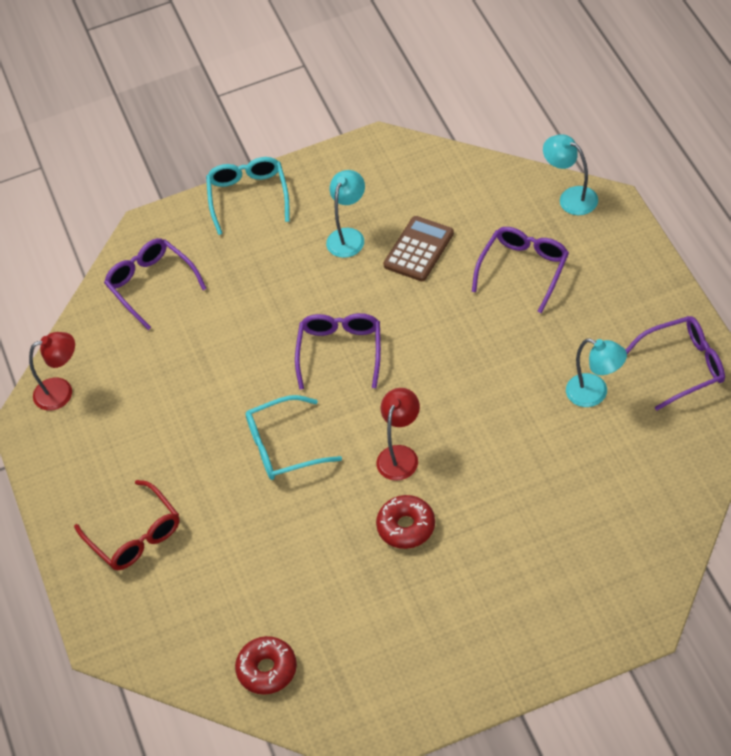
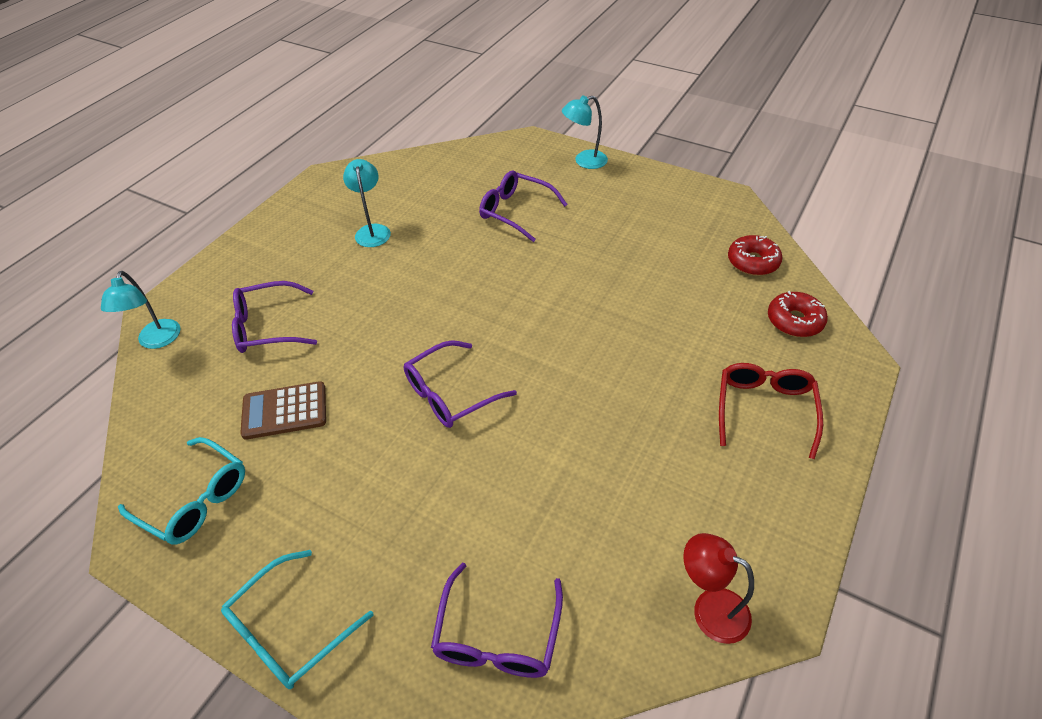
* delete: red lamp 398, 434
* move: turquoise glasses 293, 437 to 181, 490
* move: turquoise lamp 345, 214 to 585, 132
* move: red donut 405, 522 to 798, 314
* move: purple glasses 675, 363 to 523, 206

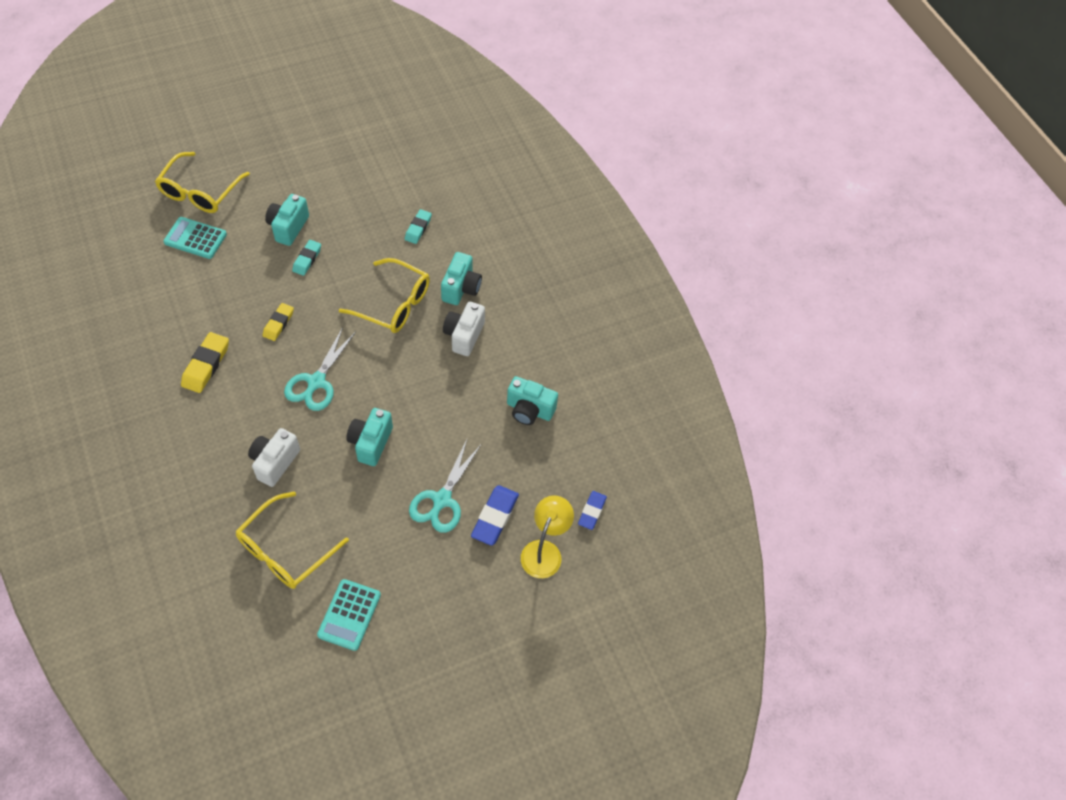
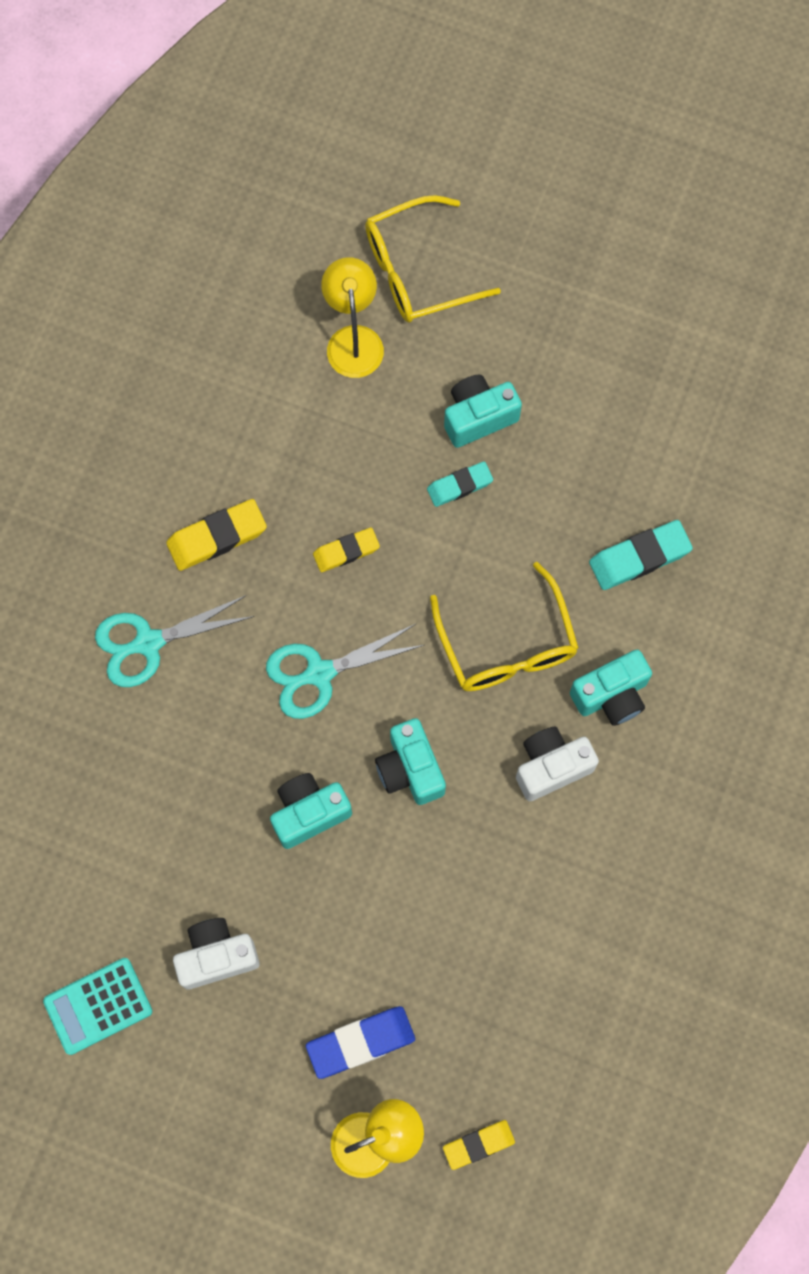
* delete: yellow glasses 292, 540
* move: white camera 274, 457 to 216, 953
* move: turquoise scissors 445, 486 to 174, 641
* move: turquoise camera 532, 400 to 410, 761
* replace: turquoise calculator 195, 238 to yellow lamp 352, 317
* recolor: blue eraser 592, 510 to yellow eraser 479, 1145
* resize: turquoise eraser 418, 226 = 641, 555 x1.52

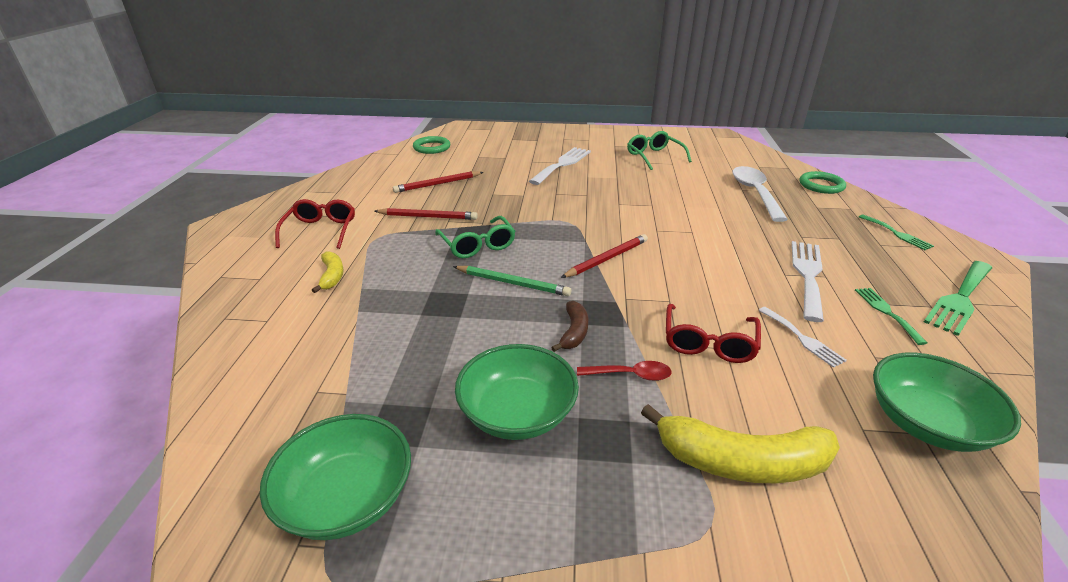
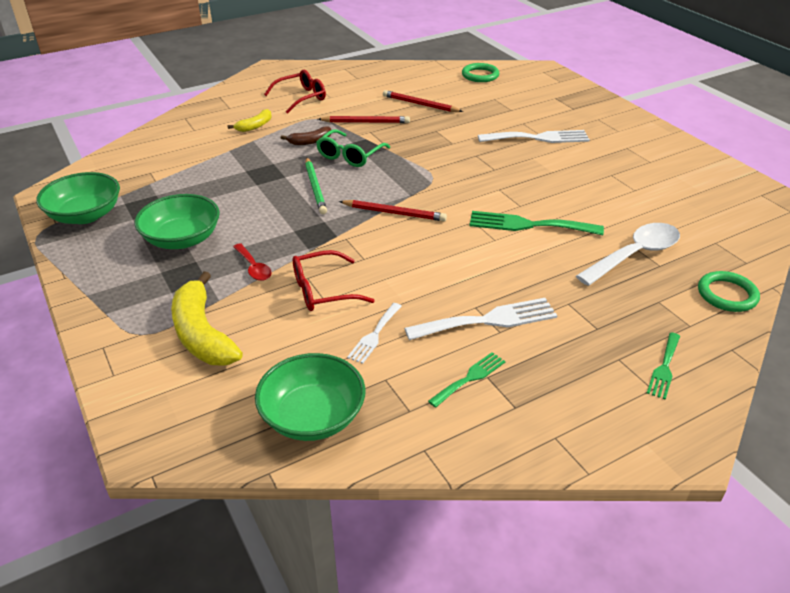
* delete: green glasses 659, 150
* move: brown banana 569, 326 to 306, 135
* move: green fork 958, 298 to 537, 223
* rotate: red pencil 426, 214 = 364, 119 60 degrees counterclockwise

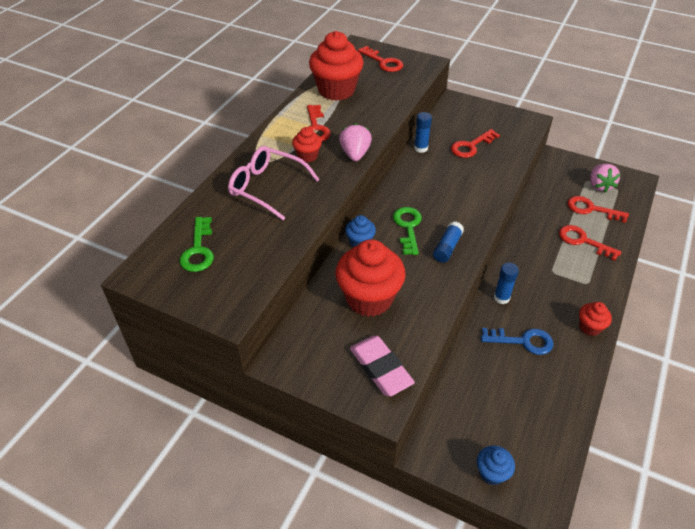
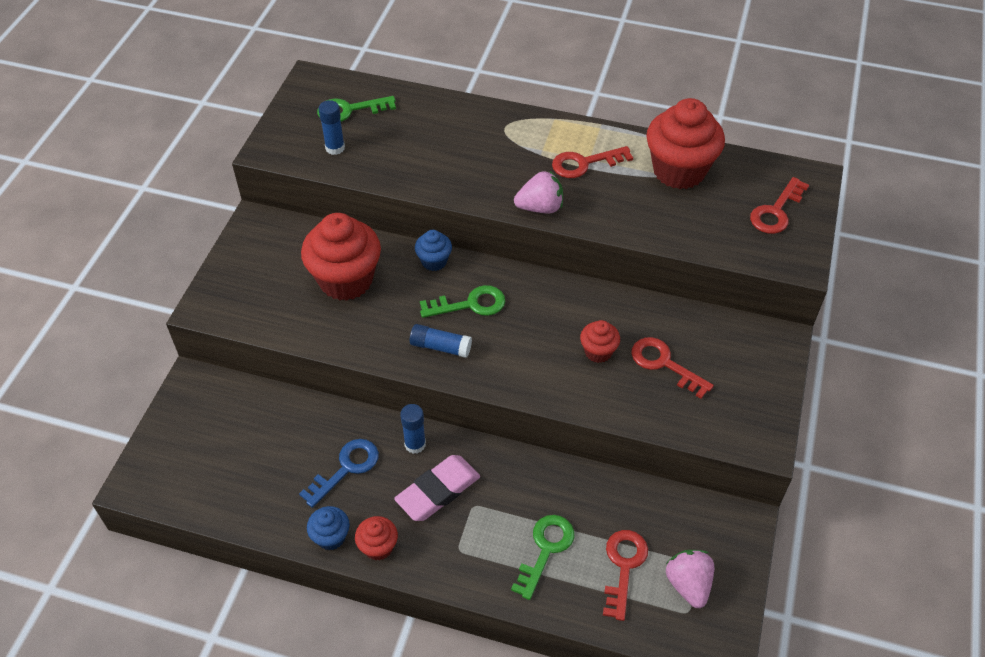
* delete: pink glasses 274, 183
* move: red cupcake 307, 144 to 600, 341
* move: pink eraser 382, 366 to 437, 488
* move: blue glue stick 423, 132 to 331, 127
* move: blue cupcake 496, 465 to 328, 528
* recolor: red key 590, 243 to green key 542, 557
* rotate: blue key 517, 341 = 339, 473 135 degrees counterclockwise
* rotate: pink strawberry 605, 178 = 690, 579 90 degrees clockwise

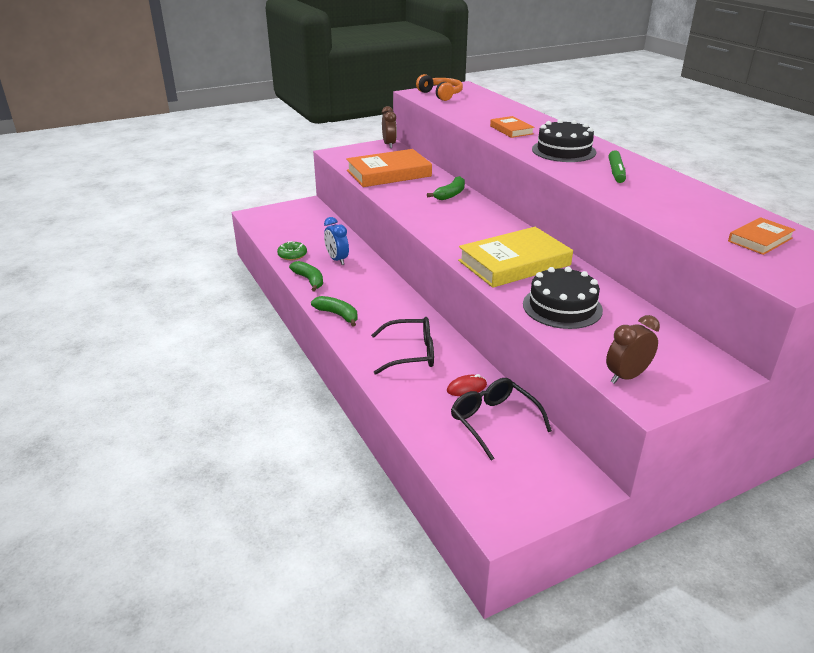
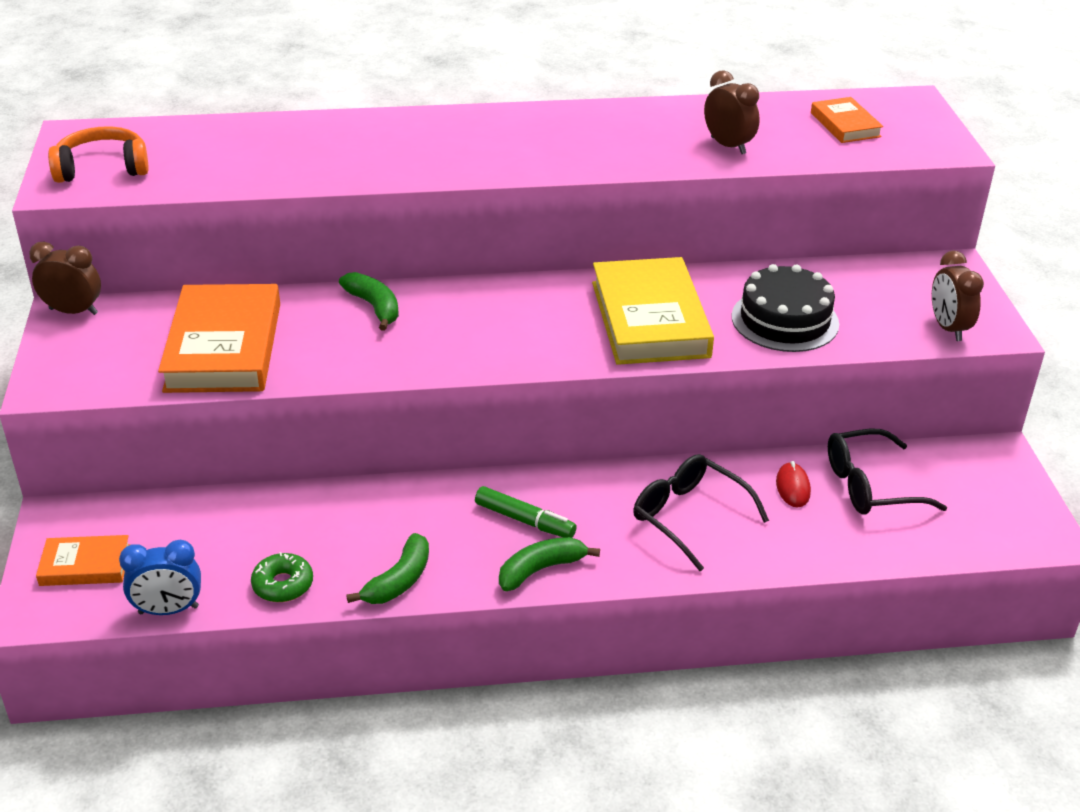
* delete: black cake 564, 140
* insert: brown clock 732, 112
* move: blue clock 336, 241 to 160, 577
* move: orange book 512, 127 to 83, 560
* move: green marker 617, 166 to 526, 512
* rotate: green banana 306, 276 = 387, 568 135 degrees clockwise
* rotate: black glasses 402, 346 = 701, 512 60 degrees counterclockwise

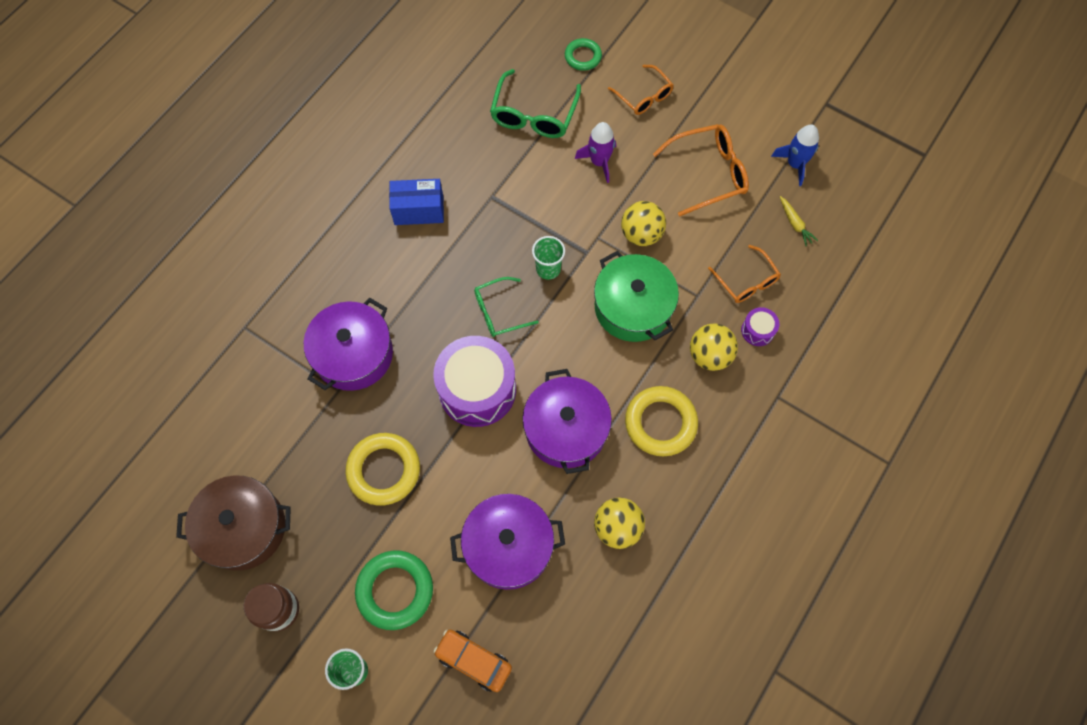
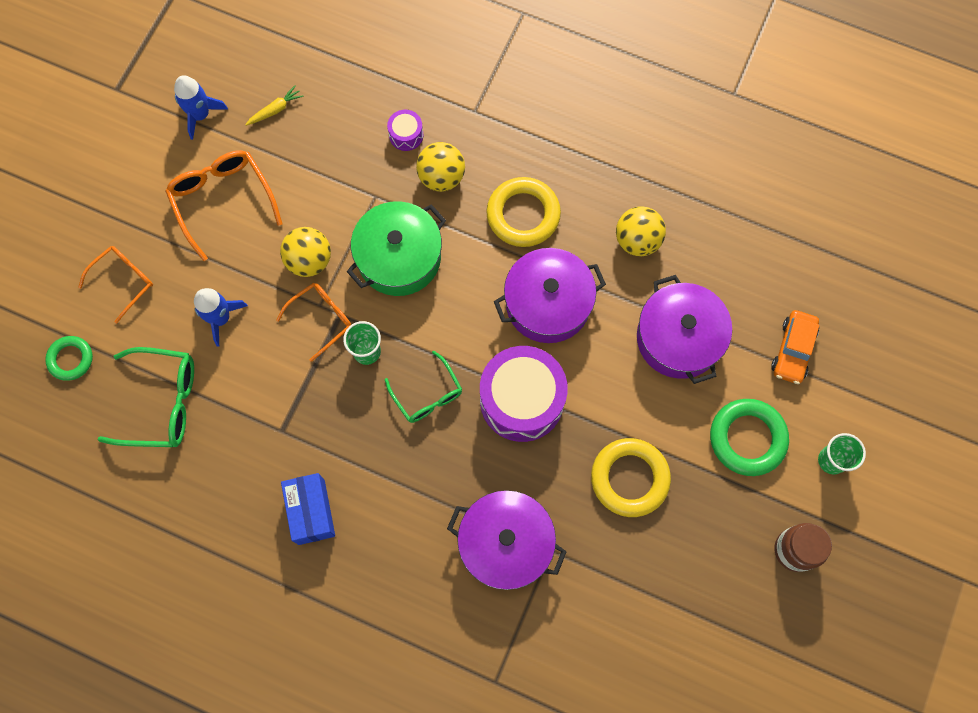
* delete: brown pot 233, 523
* move: orange glasses 744, 274 to 314, 322
* recolor: purple rocket 595, 152 to blue rocket 221, 317

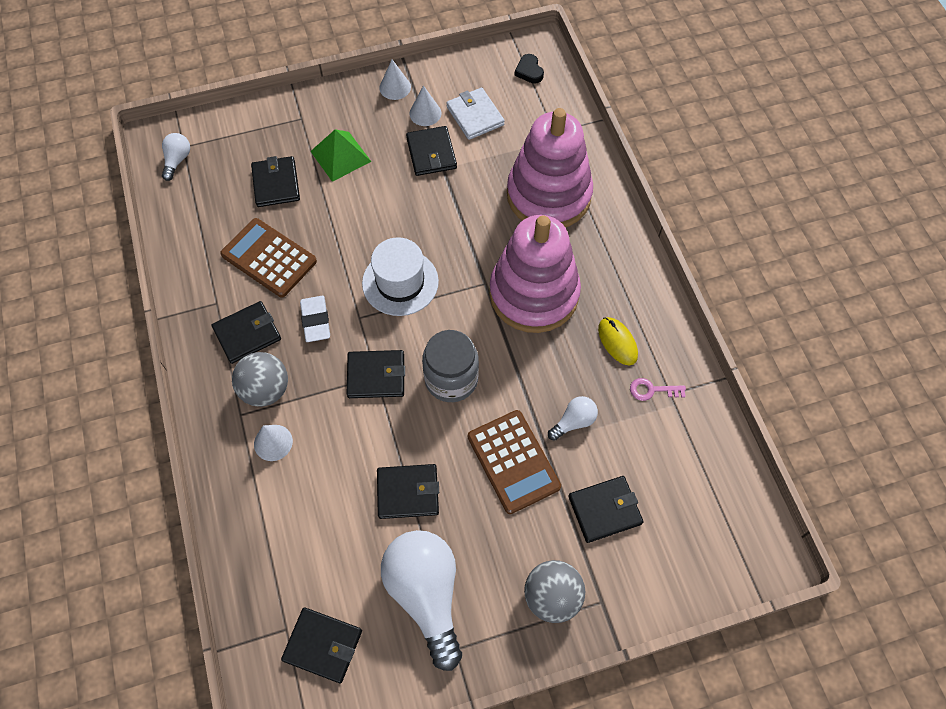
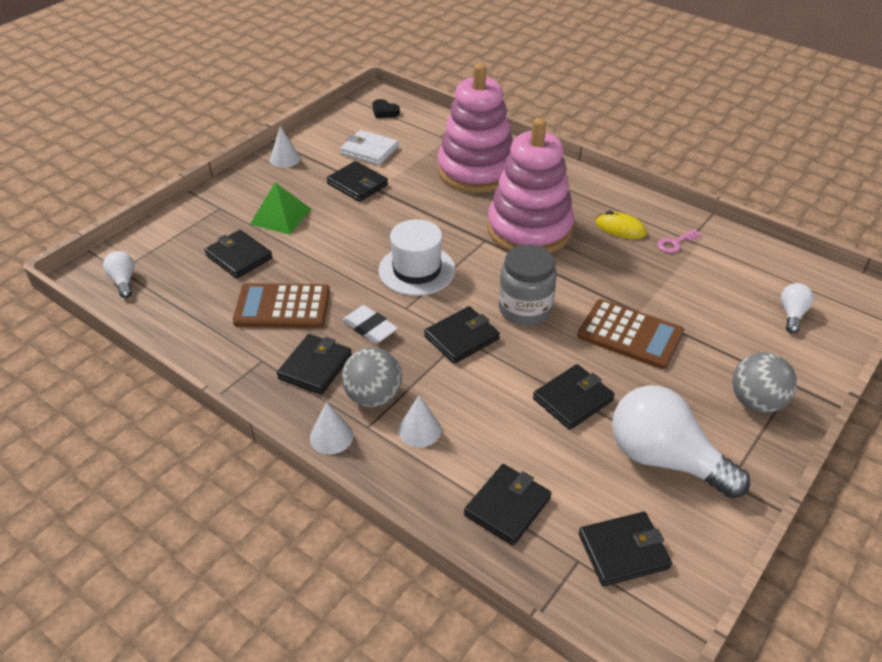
* move: white cone 425, 105 to 331, 428
* move: white light bulb 573, 418 to 797, 308
* move: black wallet 606, 509 to 507, 505

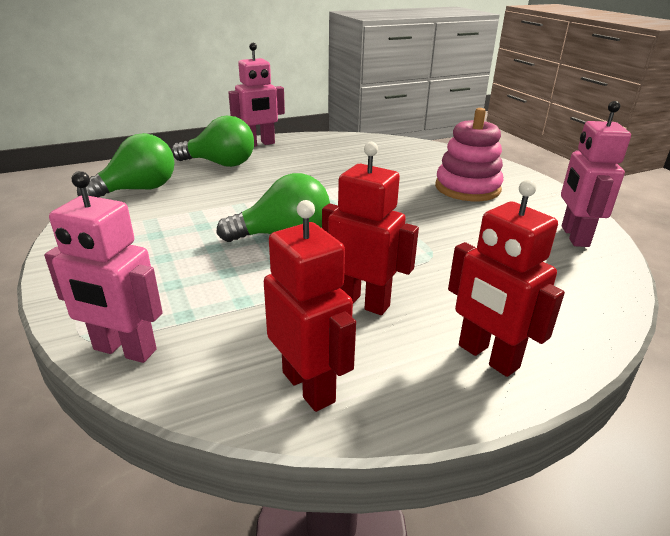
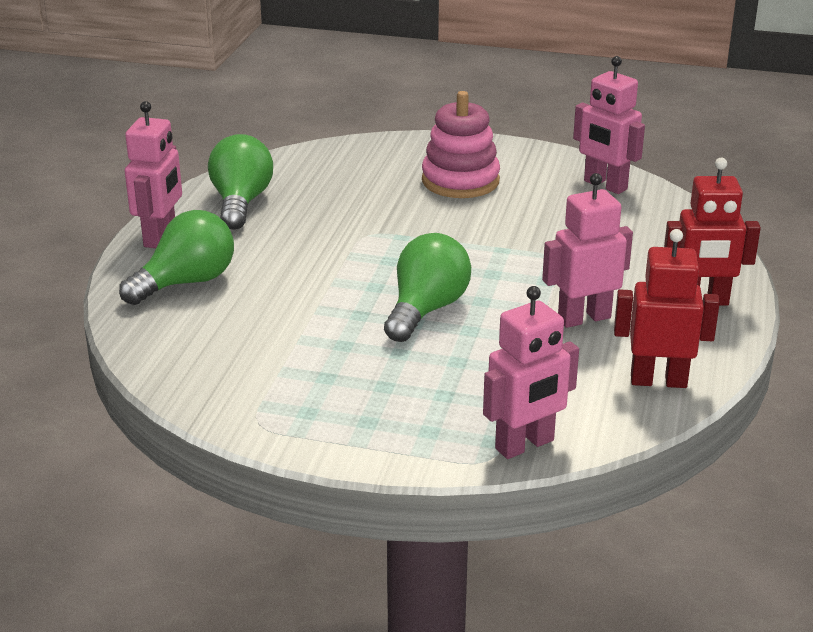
* move: green light bulb 126, 165 to 240, 182
* recolor: red robot 370, 228 to pink robot 587, 250

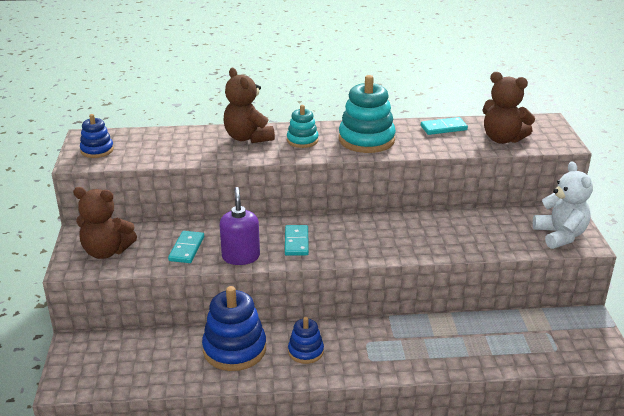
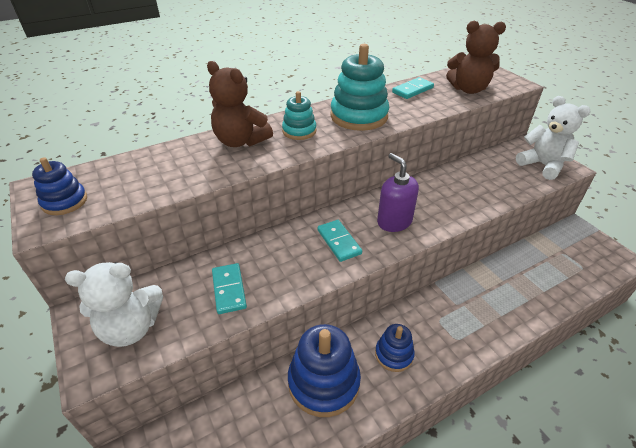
* move: purple soap dispenser 240, 226 to 398, 192
* recolor: brown teddy bear 105, 223 to white teddy bear 114, 304

